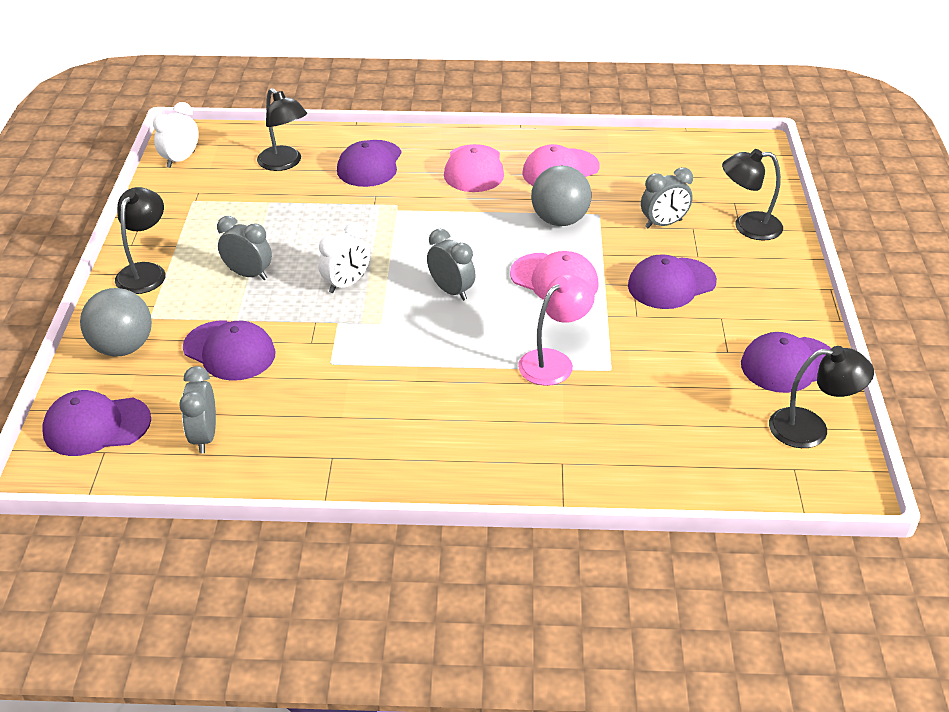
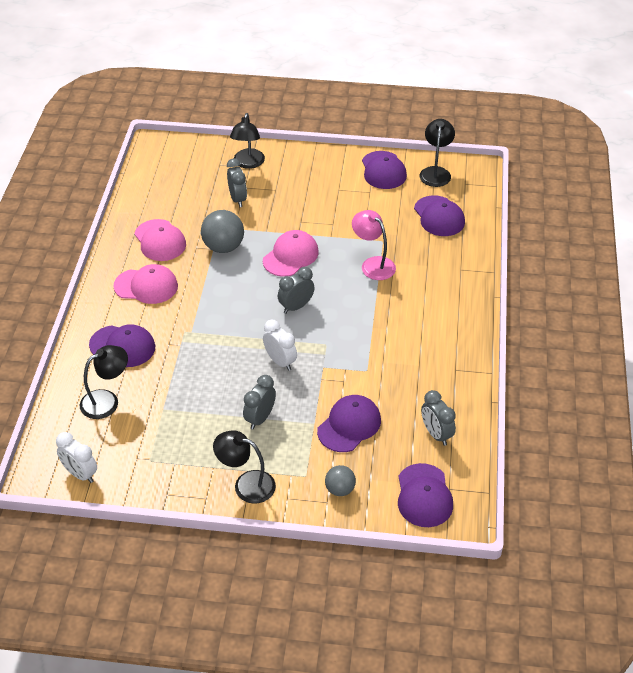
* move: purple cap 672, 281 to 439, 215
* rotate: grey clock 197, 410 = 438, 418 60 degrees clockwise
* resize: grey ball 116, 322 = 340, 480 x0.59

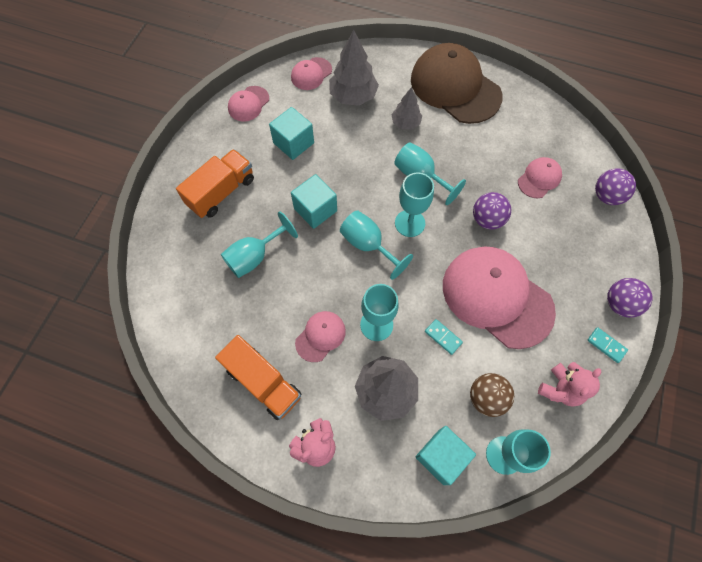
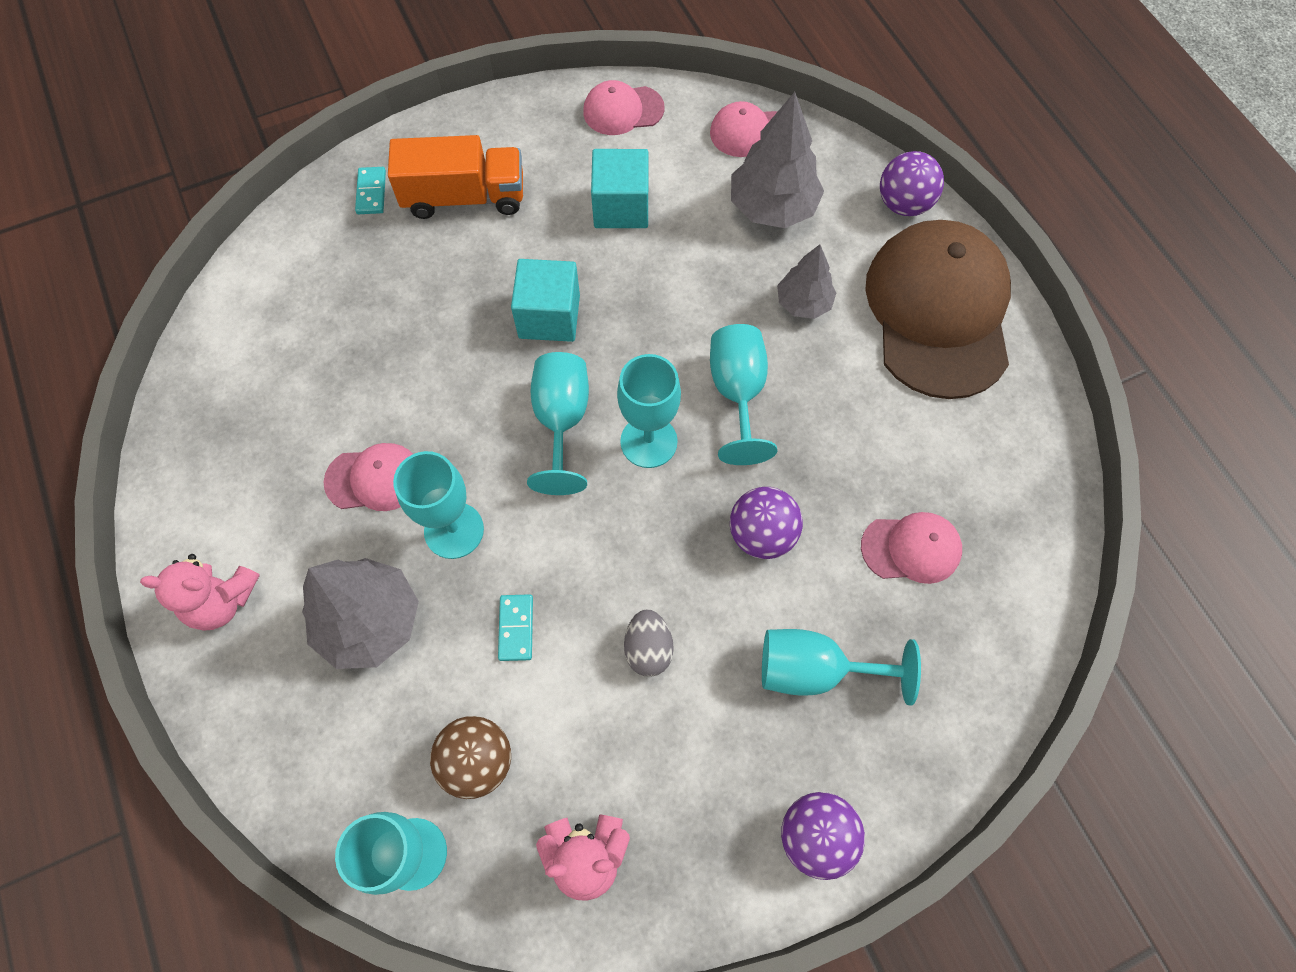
* delete: orange truck 258, 377
* delete: turquoise cube 445, 455
* move: turquoise goblet 259, 244 to 841, 667
* move: turquoise domino 607, 345 to 370, 190
* move: purple ball 615, 186 to 912, 183
* replace: pink cap 499, 297 to grey egg 649, 643

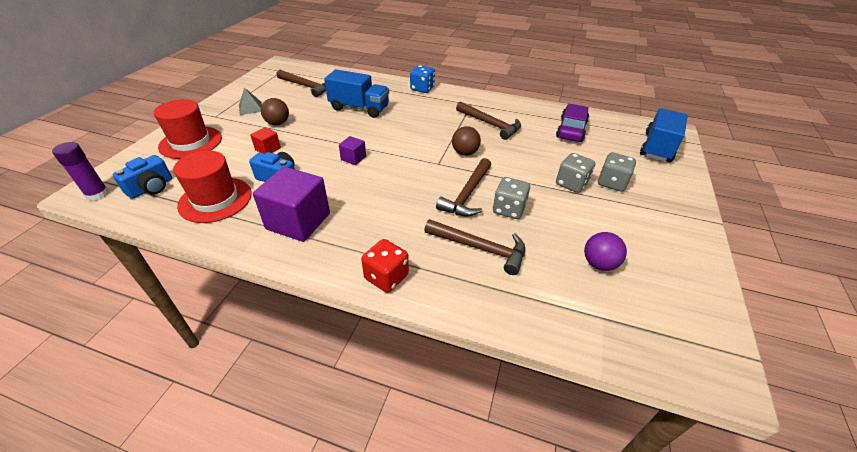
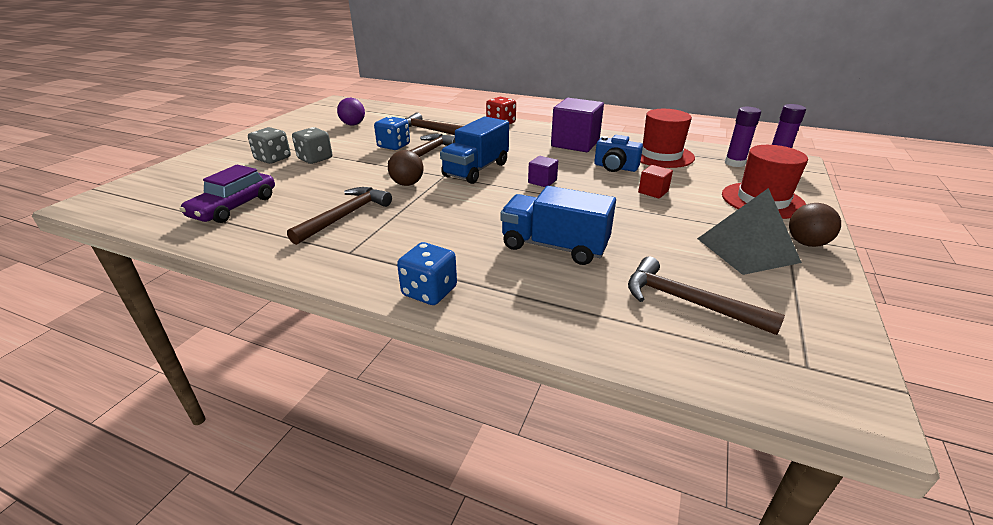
* move: brown ball 275, 111 to 815, 225
* move: blue truck 664, 135 to 474, 150
* replace: blue camera 142, 177 to purple glue stick 743, 137
* recolor: grey dice 511, 198 to blue dice 392, 133
* rotate: brown hammer 488, 120 = 339, 216 75 degrees clockwise
* resize: grey pyramid 250, 101 = 749, 231 x1.75

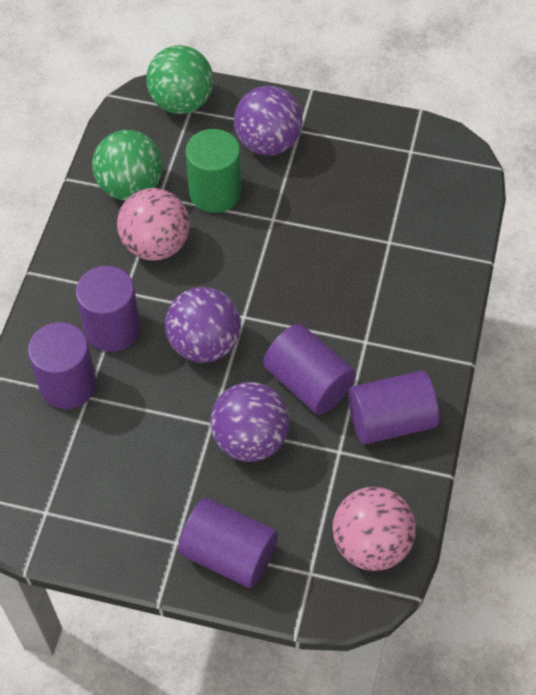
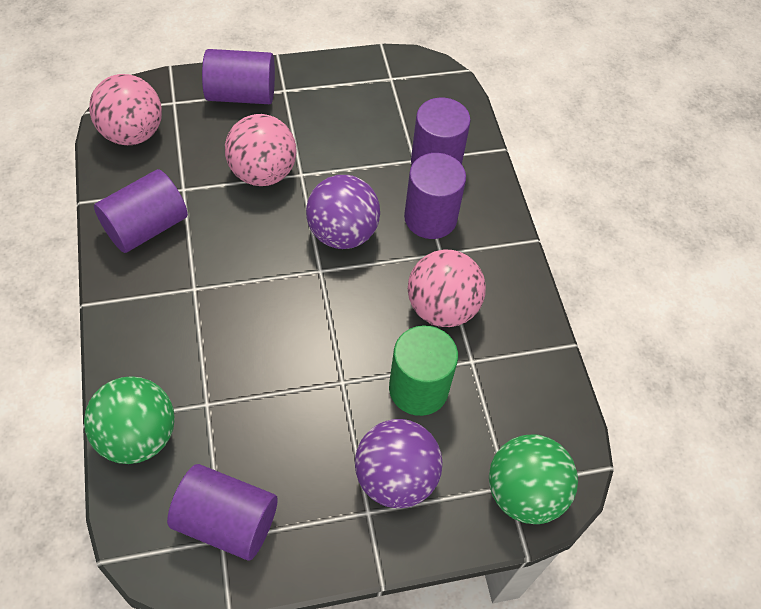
* move: green ball 127, 165 to 129, 420
* move: purple cylinder 309, 369 to 222, 512
* recolor: purple ball 250, 422 to pink ball 261, 150

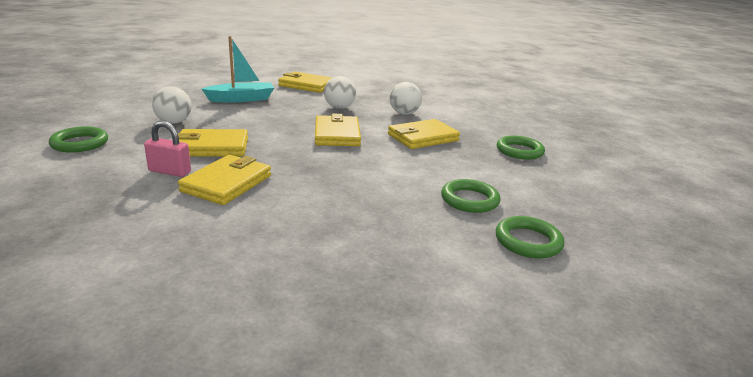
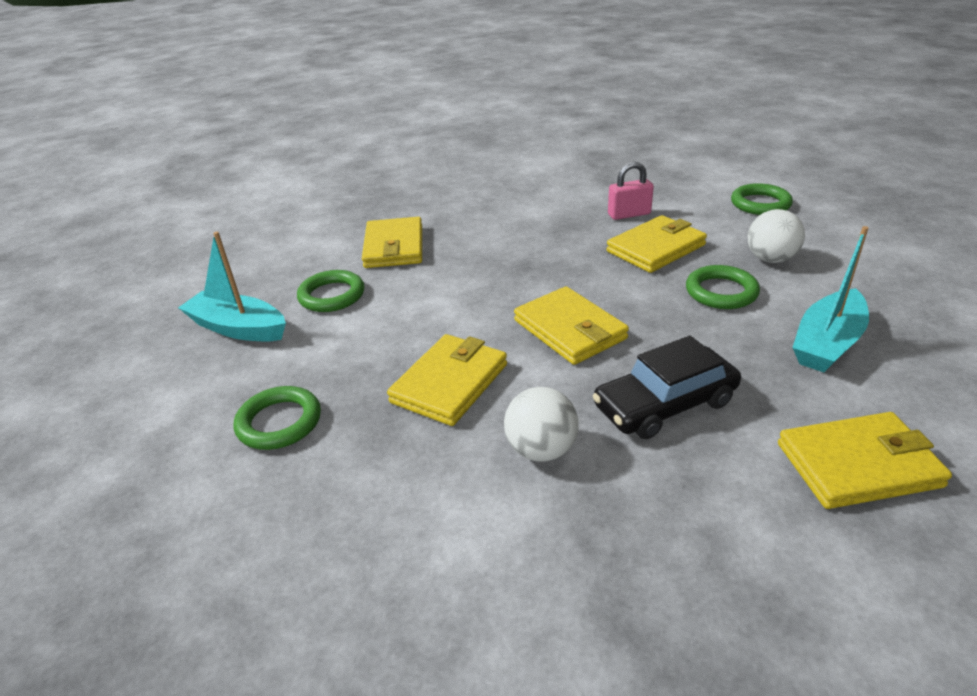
* insert: turquoise boat 232, 286
* move: yellow wallet 224, 180 to 392, 242
* move: green ring 529, 237 to 723, 287
* replace: white ball 340, 92 to black car 667, 387

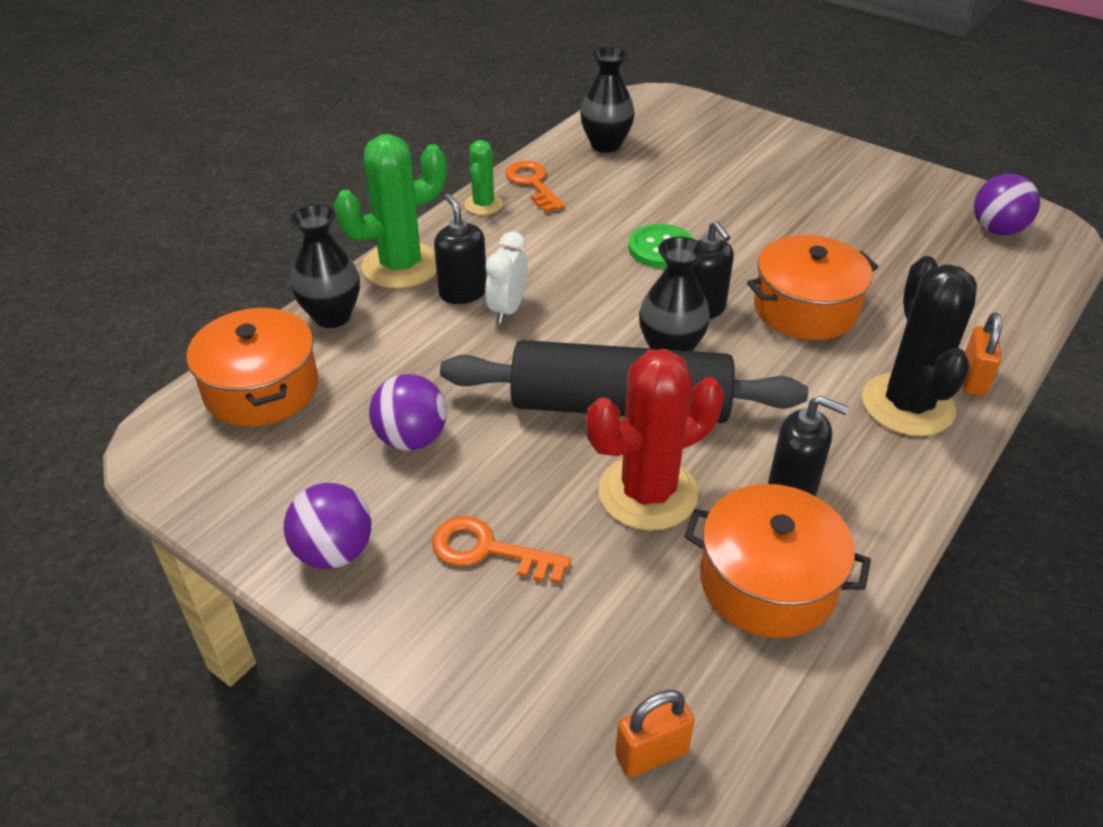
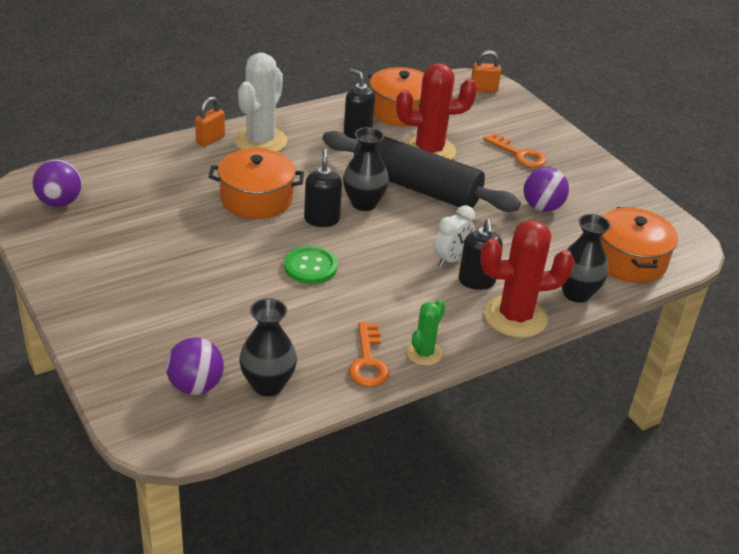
* move: purple ball 327, 526 to 195, 366
* recolor: green cactus 390, 211 to red cactus 527, 279
* recolor: black cactus 919, 346 to white cactus 260, 102

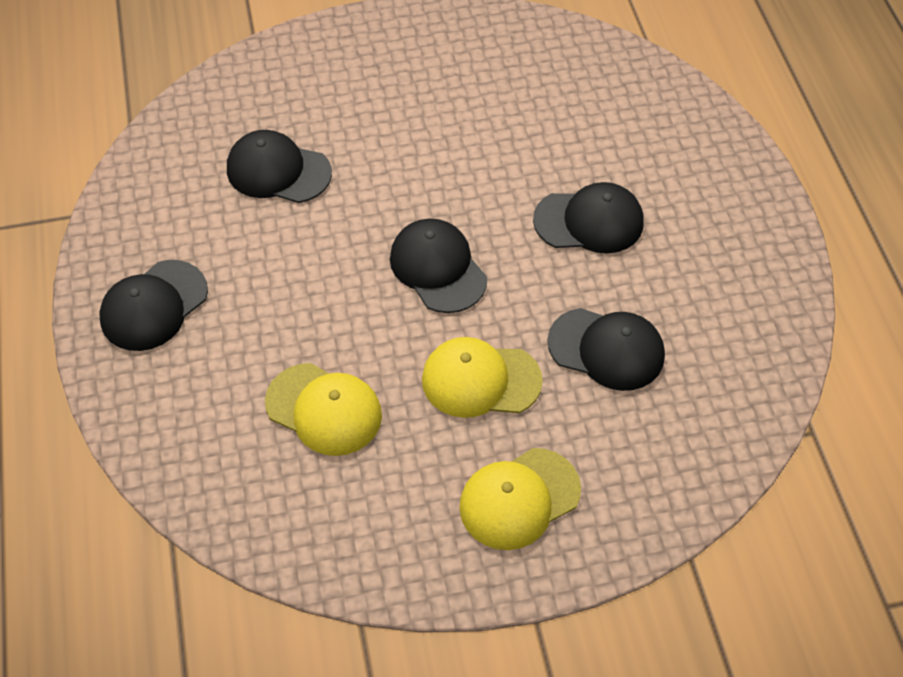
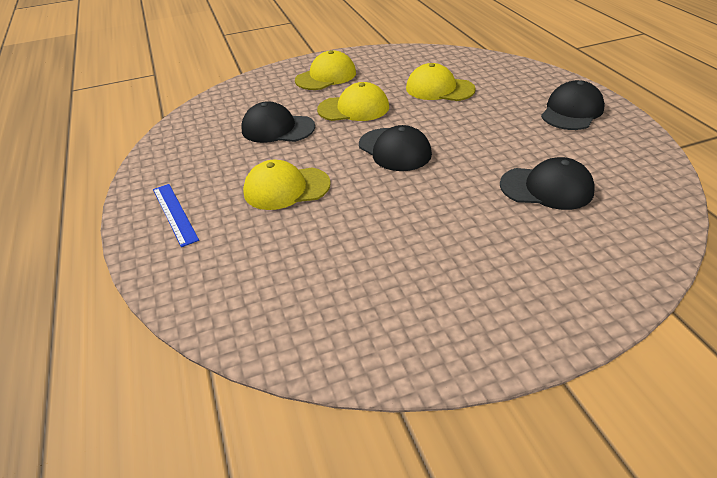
* insert: blue ruler 176, 215
* recolor: black cap 588, 217 to yellow cap 286, 185

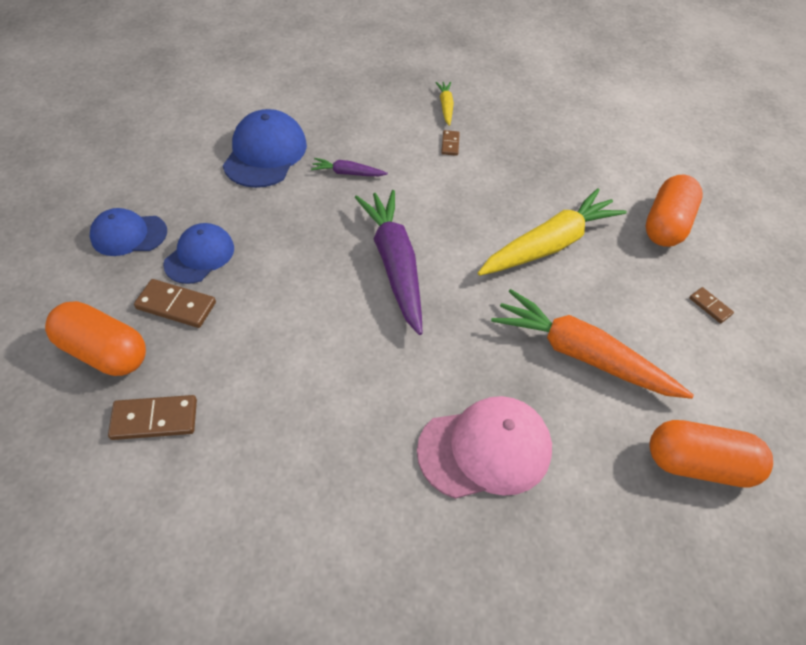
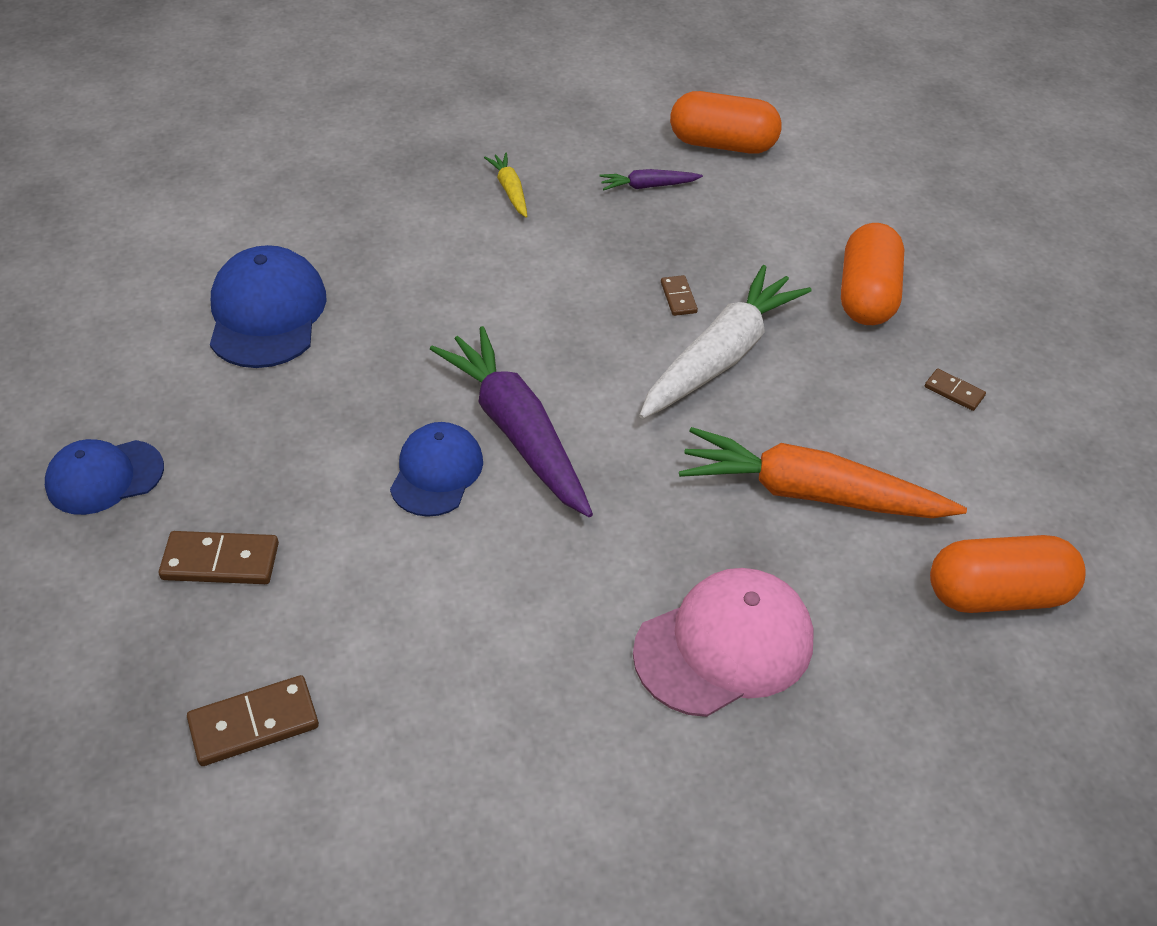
* move: orange capsule 95, 338 to 726, 122
* move: blue cap 198, 253 to 436, 469
* move: purple carrot 349, 167 to 651, 179
* move: brown domino 450, 143 to 679, 295
* recolor: yellow carrot 552, 232 to white carrot 725, 342

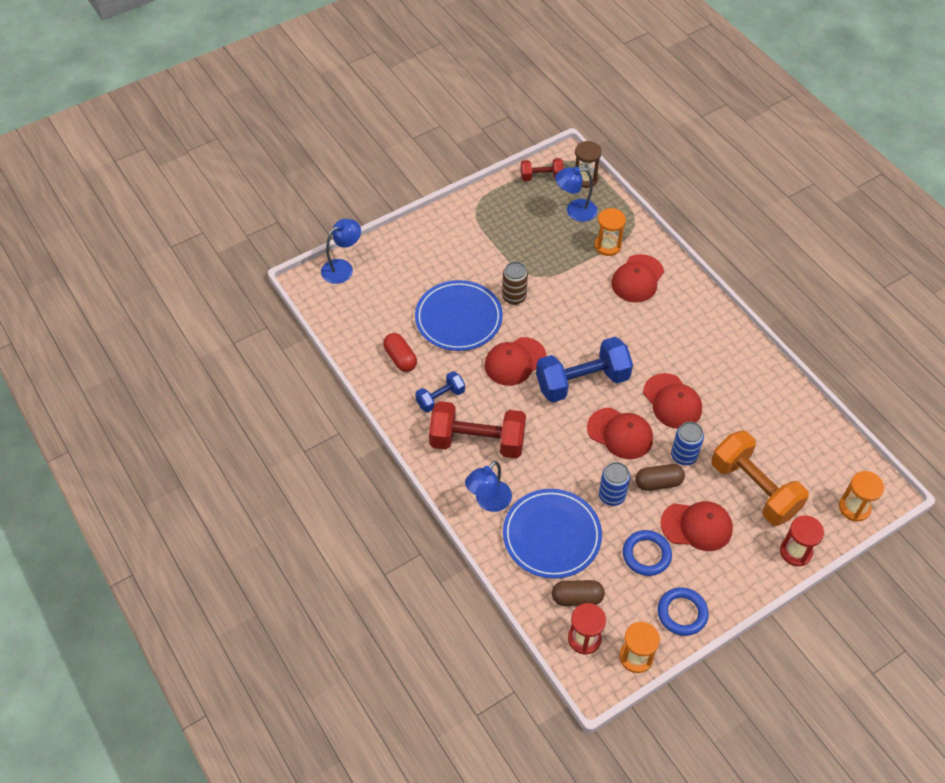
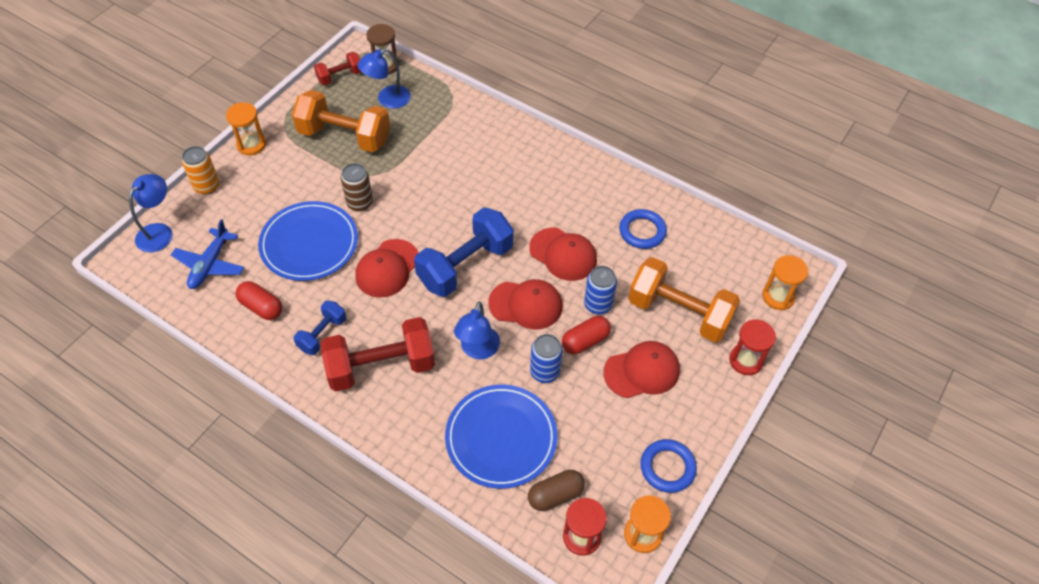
* delete: red cap 637, 278
* insert: blue plane 207, 254
* insert: orange can 200, 170
* insert: orange dumbbell 341, 121
* move: blue lamp 488, 486 to 477, 330
* move: orange hourglass 610, 232 to 246, 129
* move: blue ring 647, 553 to 643, 229
* recolor: brown capsule 660, 477 to red capsule 586, 335

